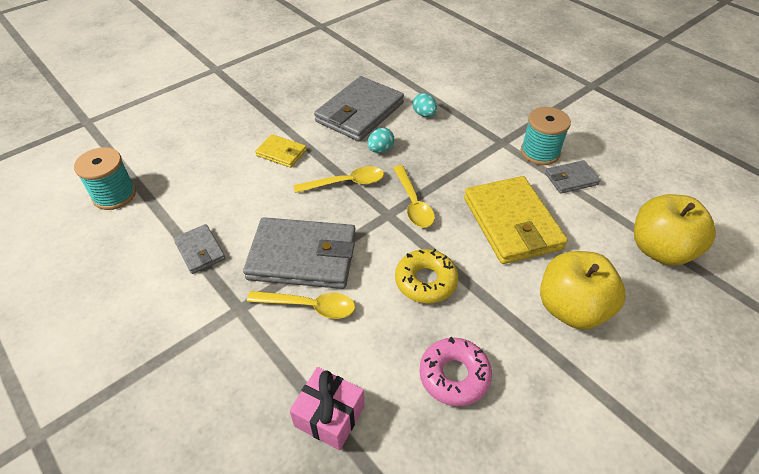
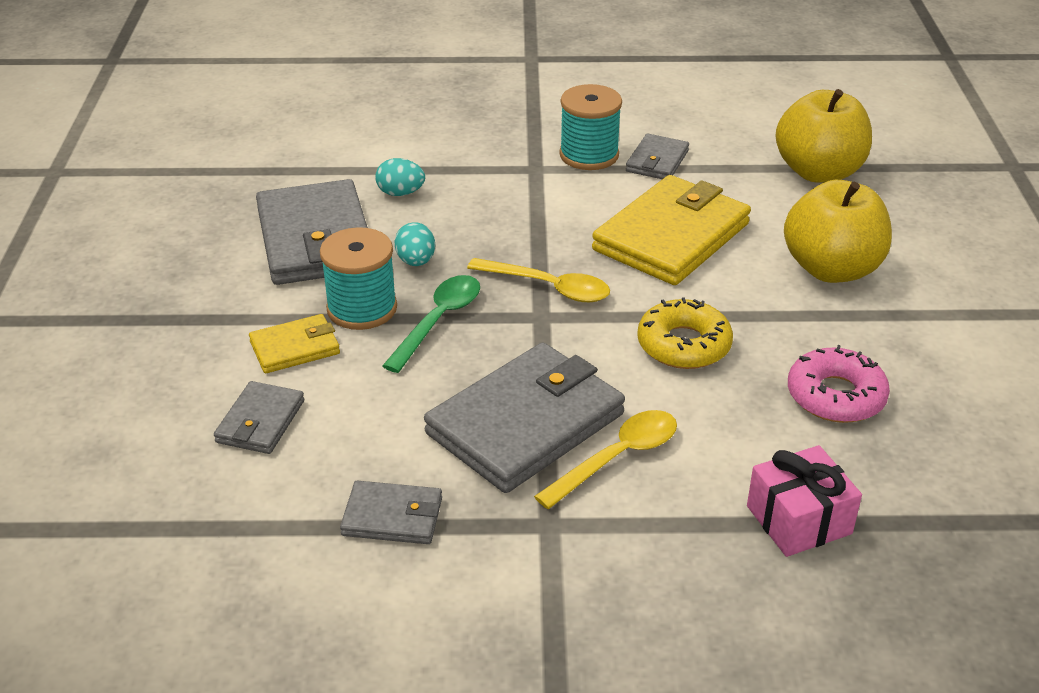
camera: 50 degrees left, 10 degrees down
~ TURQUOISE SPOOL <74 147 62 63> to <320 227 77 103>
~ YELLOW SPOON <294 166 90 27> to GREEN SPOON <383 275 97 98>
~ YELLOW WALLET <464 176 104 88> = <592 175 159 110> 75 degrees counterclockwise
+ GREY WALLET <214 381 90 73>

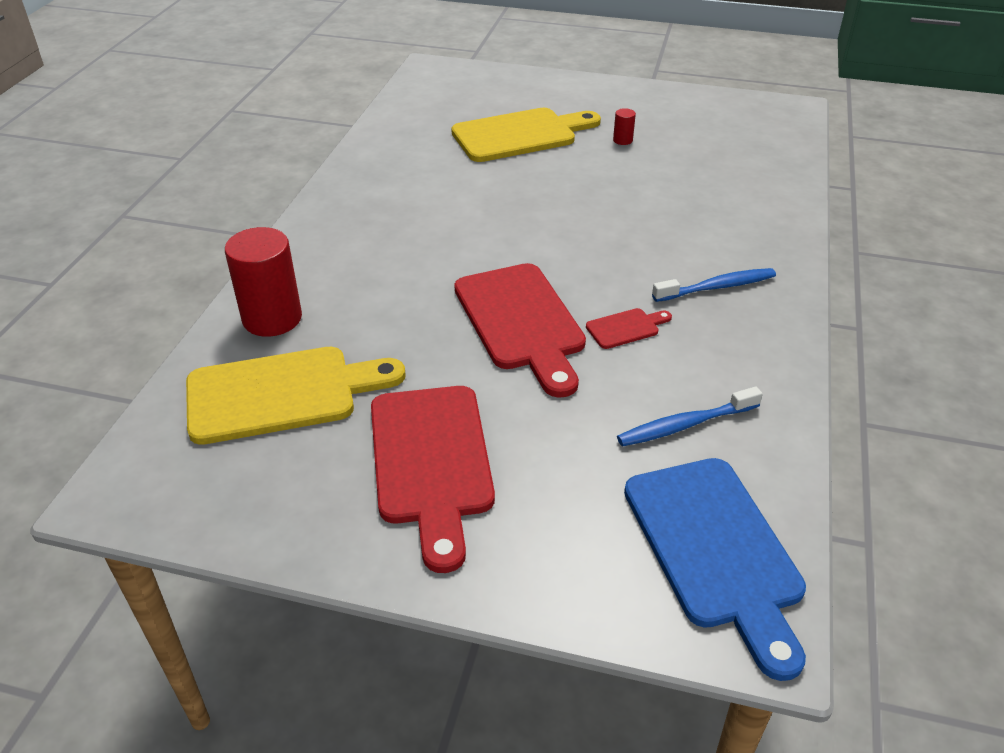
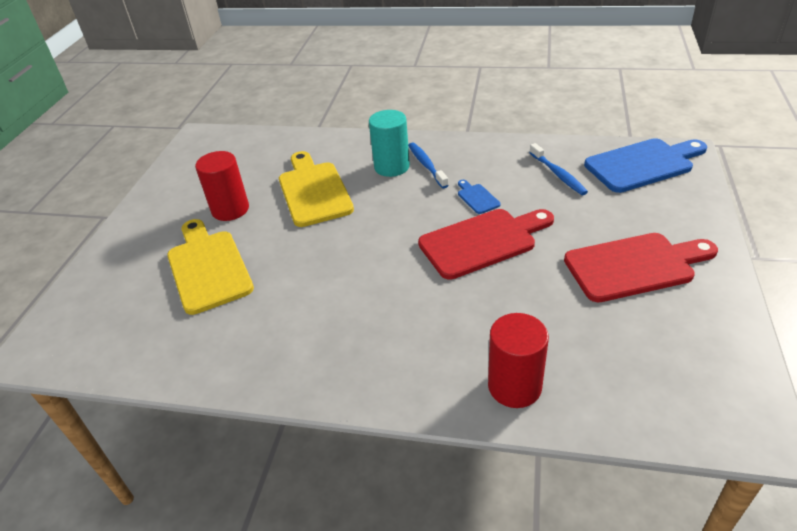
camera: 90 degrees left, 0 degrees up
~ YELLOW CUTTING BOARD <186 347 219 98> to <279 151 75 76>
~ RED CUTTING BOARD <586 308 86 41> to BLUE CUTTING BOARD <458 180 43 34>
~ RED CYLINDER <613 108 23 37> = <195 151 54 70> x2.32
+ TURQUOISE CYLINDER <369 110 41 67>

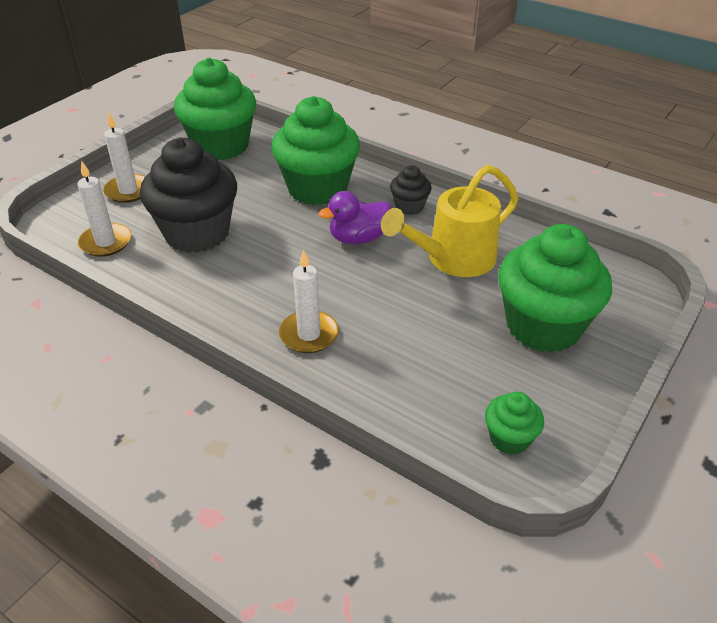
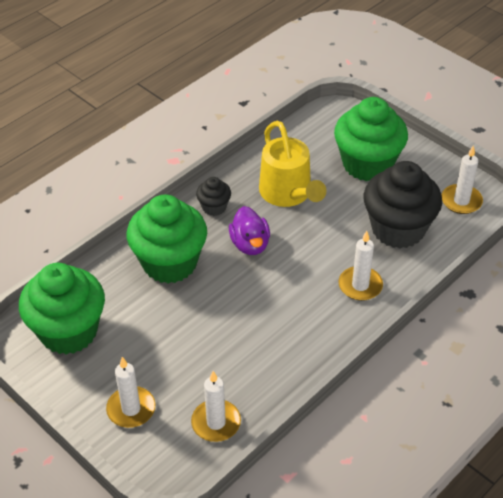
camera: 80 degrees left, 5 degrees up
~ BLACK CUPCAKE <140 138 97 115> to <364 161 78 88>
~ GREEN CUPCAKE <485 392 59 63> to WHITE CANDLE <442 145 41 69>

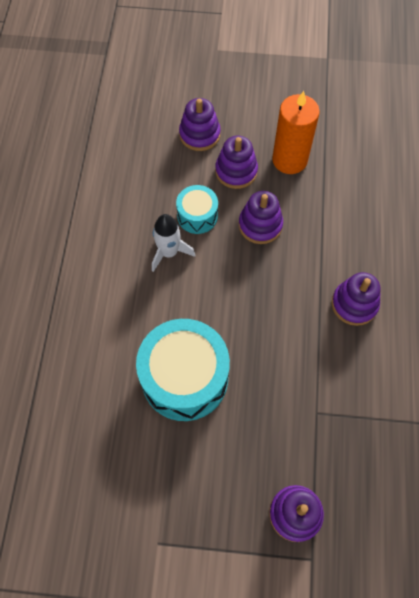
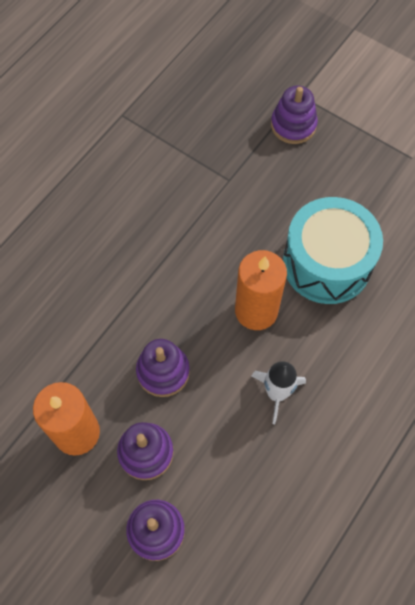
camera: 150 degrees left, 0 degrees up
- TURQUOISE DRUM <176 185 42 49>
- PURPLE STACKING TOY <332 272 49 54>
+ ORANGE CANDLE <235 250 52 80>

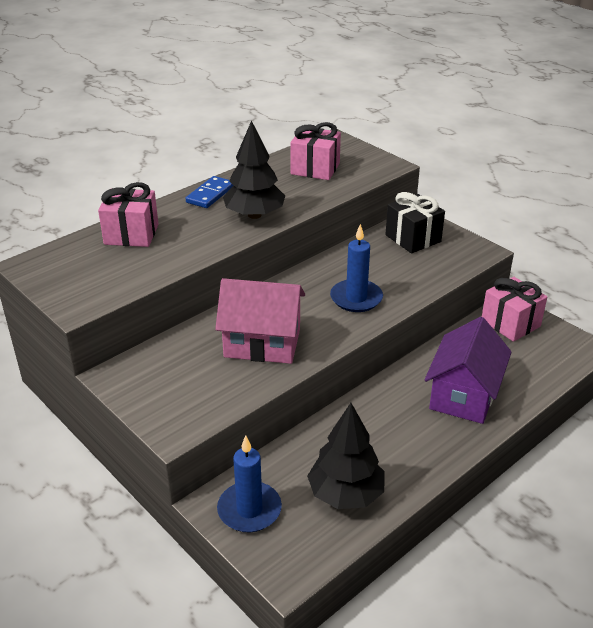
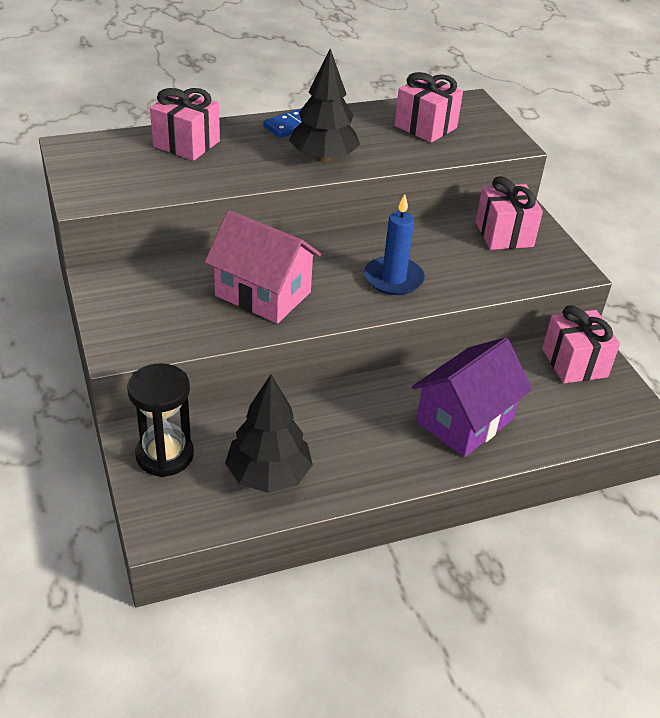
camera: 20 degrees right, 5 degrees up
~ BLUE CANDLE <217 436 65 96> to BLACK HOURGLASS <127 363 67 114>
~ BLACK GIFT <385 192 60 61> to PINK GIFT <476 176 67 74>

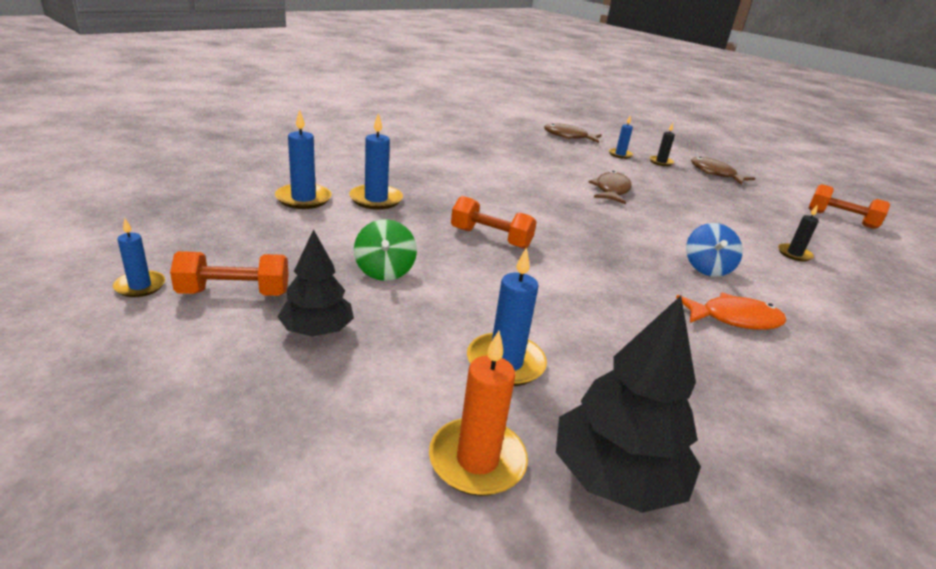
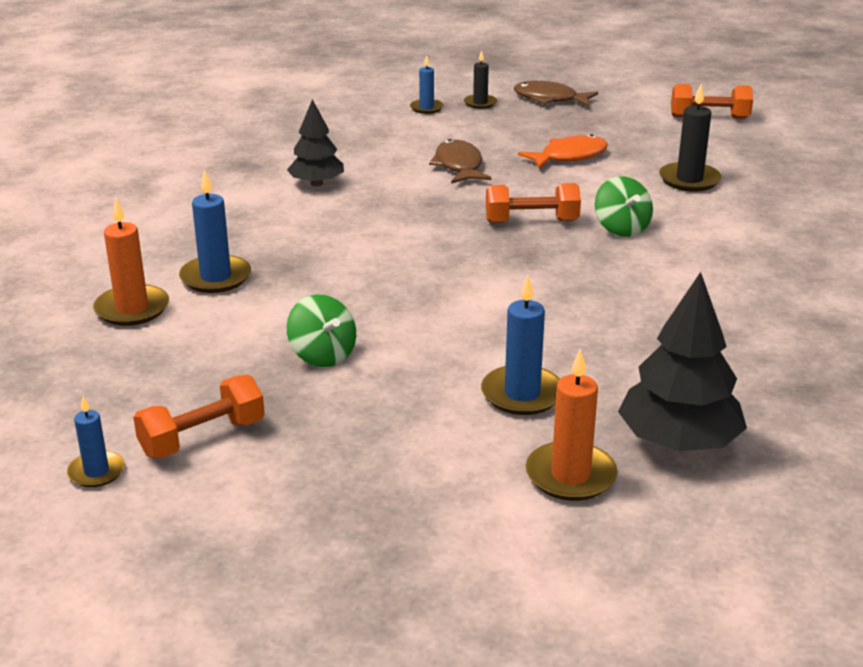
camera: 25 degrees left, 0 degrees up
~ BLUE CANDLE <275 109 57 100> to ORANGE CANDLE <93 199 76 127>
~ BLACK TREE <277 229 77 108> to <287 99 57 87>
~ ORANGE DUMBBELL <451 196 86 53> to <486 183 95 40>
- BROWN FISH <544 123 58 20>
~ ORANGE FISH <676 293 111 37> to <518 134 90 35>
~ BLUE SPINNING TOP <686 223 57 54> to GREEN SPINNING TOP <595 176 58 61>
~ BLACK CANDLE <778 204 41 58> = <659 84 63 108> x1.61

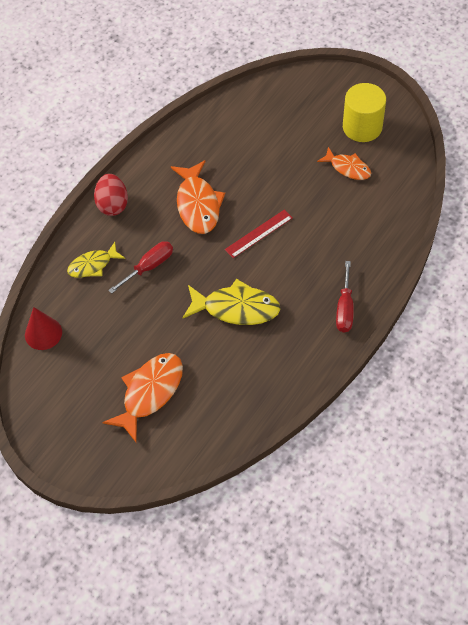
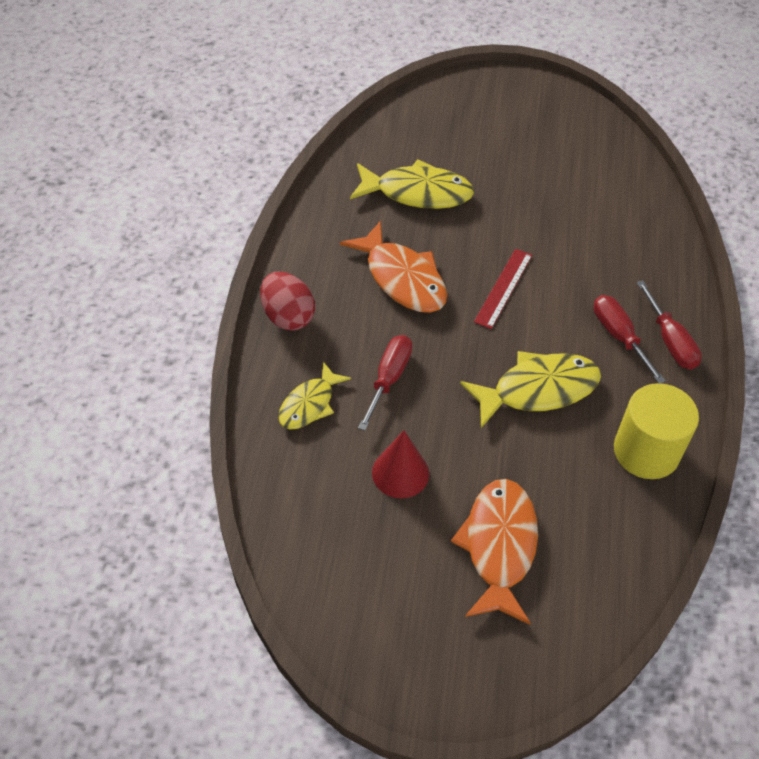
camera: 30 degrees left, 5 degrees down
~ RED CONE <25 307 37 43> to <372 430 57 68>
- ORANGE FISH <317 147 54 33>
~ YELLOW CYLINDER <343 83 43 59> to <614 383 85 96>
+ YELLOW FISH <350 159 124 50>
+ RED SCREWDRIVER <594 295 72 88>

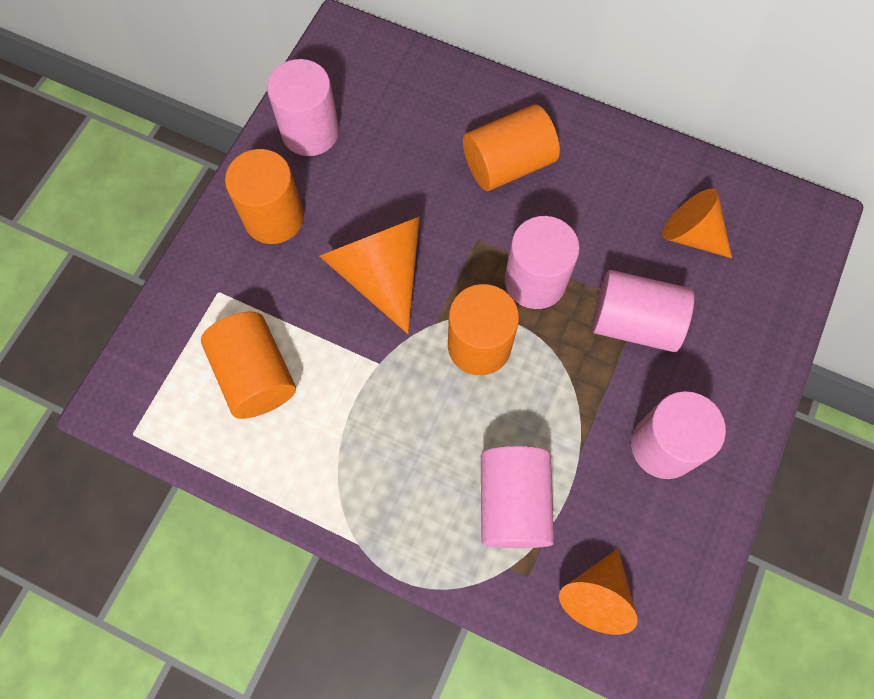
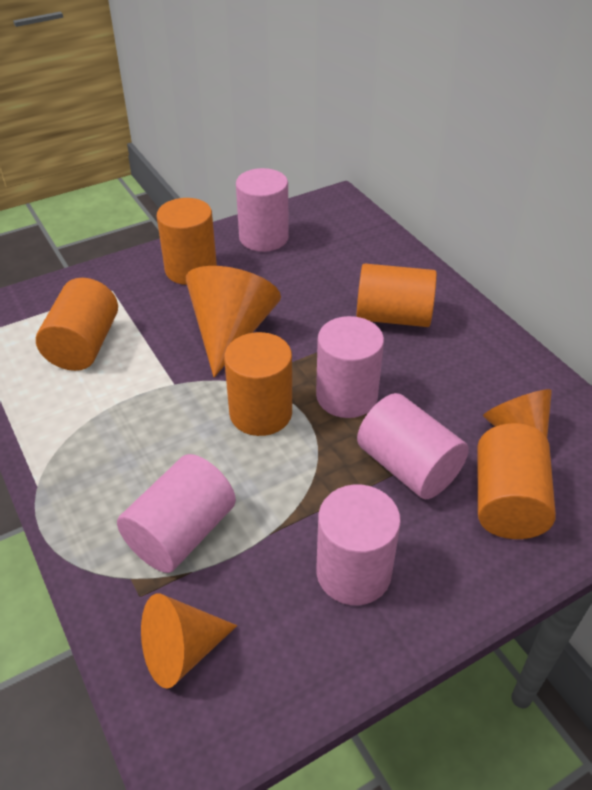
camera: 35 degrees right, 25 degrees down
+ ORANGE CYLINDER <477 423 79 116>

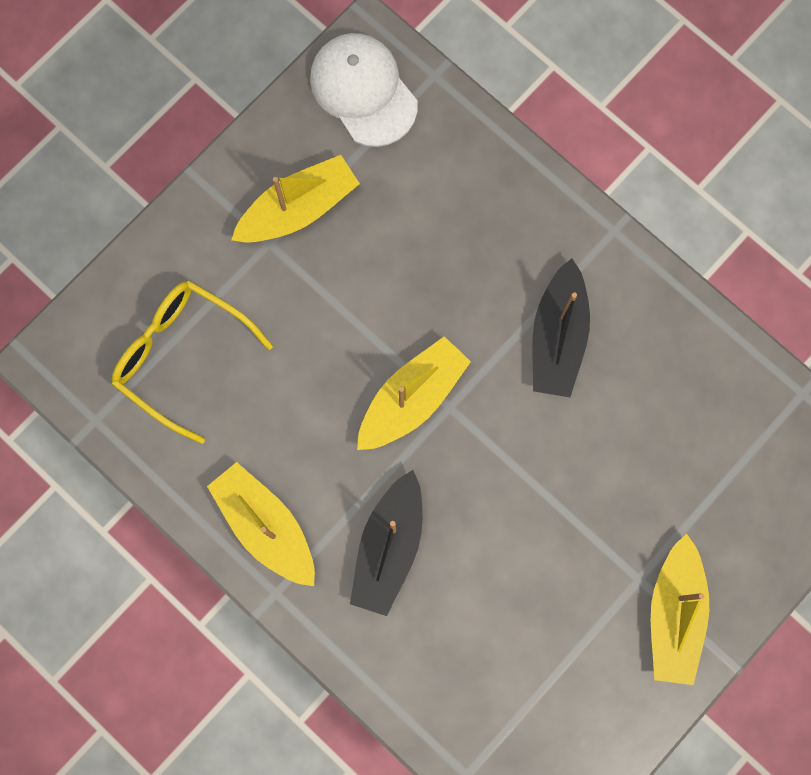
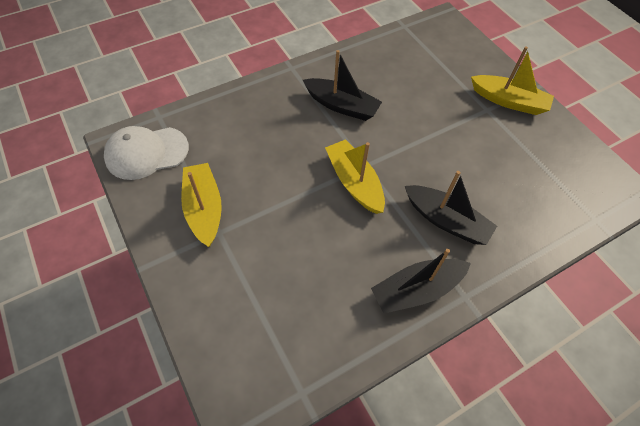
camera: 75 degrees left, 20 degrees down
- YELLOW GLASSES <112 280 161 164>
~ YELLOW BOAT <207 462 108 124> to BLACK BOAT <371 249 100 65>

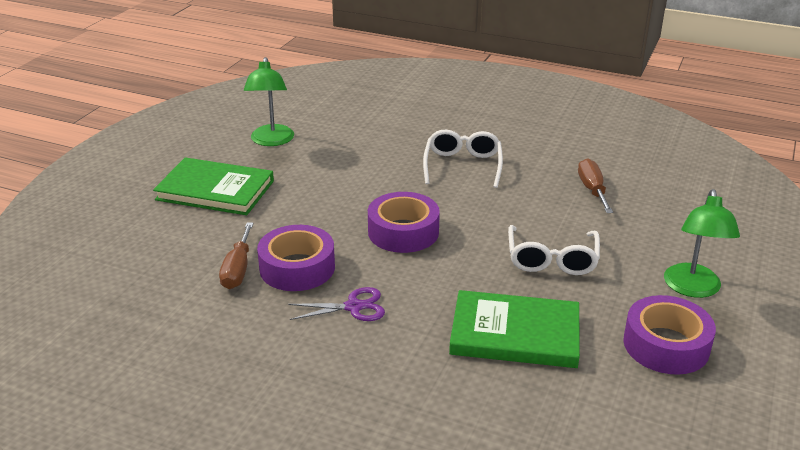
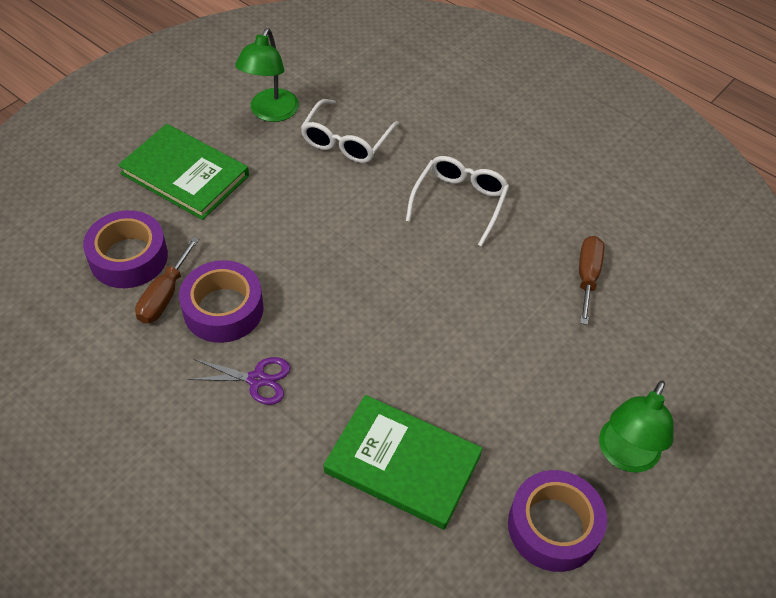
camera: 15 degrees right, 20 degrees up
~ PURPLE TAPE <368 192 72 61> to <83 210 85 78>
~ WHITE GLASSES <508 225 92 50> to <301 99 98 64>

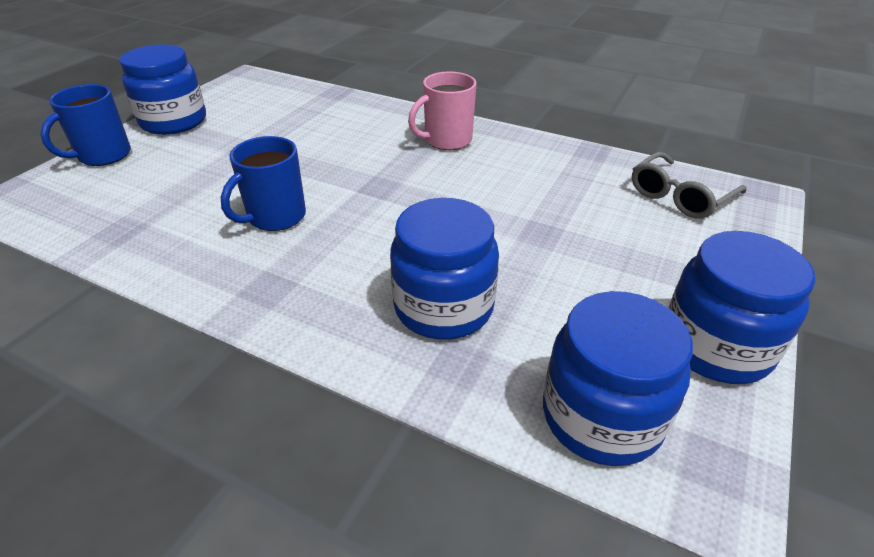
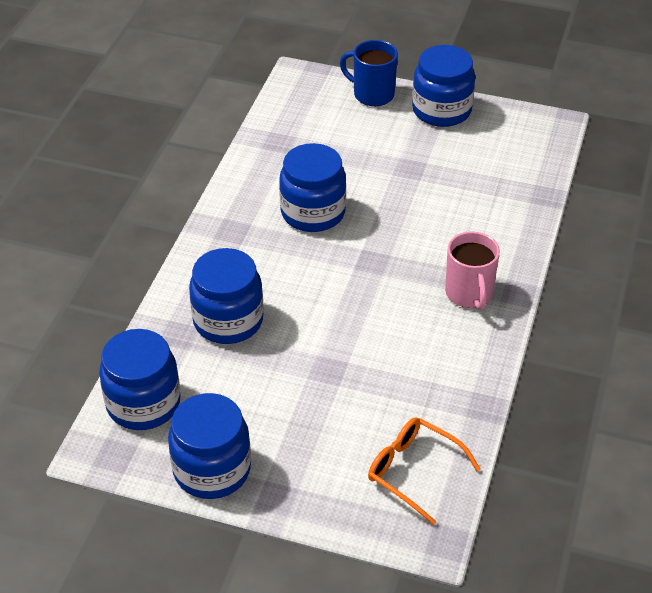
camera: 80 degrees right, 5 degrees up
~ BLUE MUG <221 136 85 95> to BLUE JAR <279 143 67 89>
~ PINK MUG <408 72 68 78> = <445 231 55 79> 150 degrees counterclockwise
~ GREY GLASSES <632 152 114 67> to ORANGE GLASSES <368 417 112 108>

